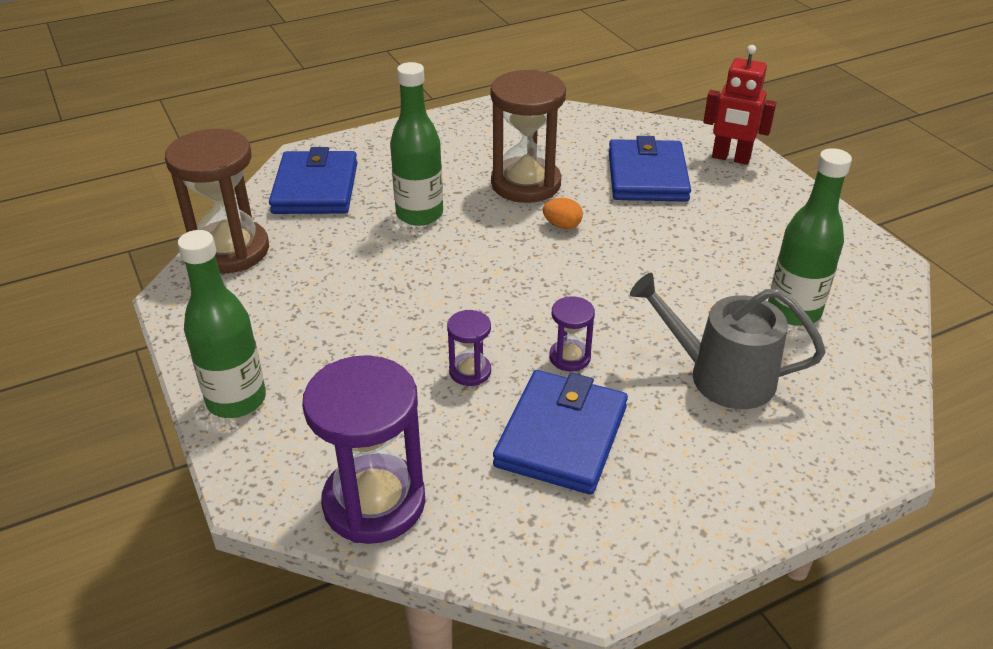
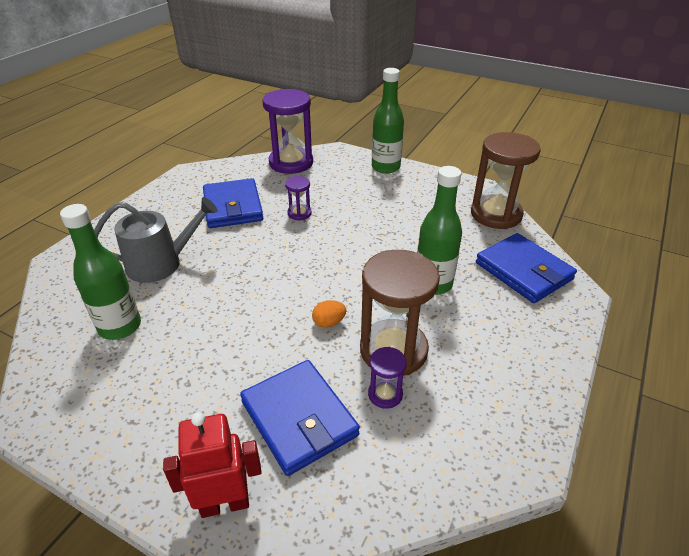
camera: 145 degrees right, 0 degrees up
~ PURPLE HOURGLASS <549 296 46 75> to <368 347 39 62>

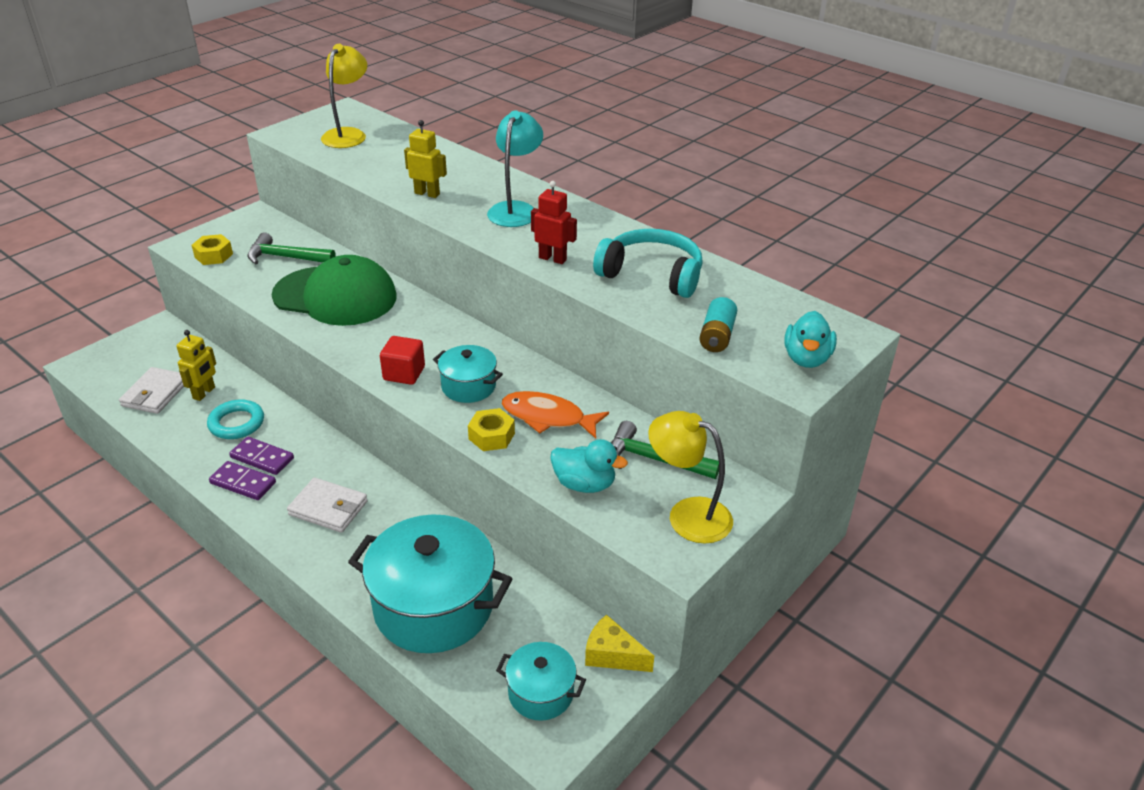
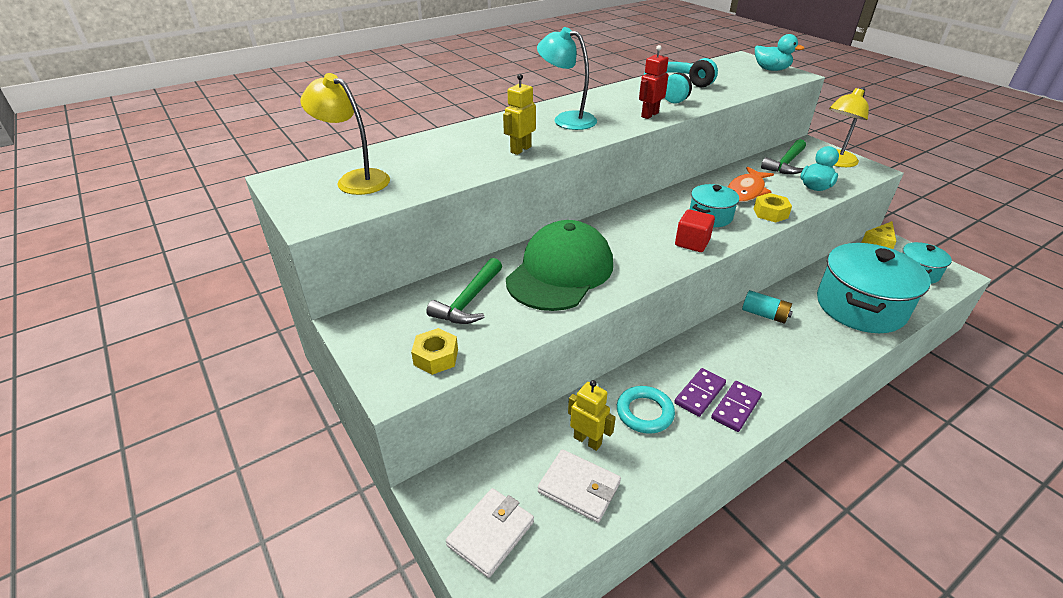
camera: 75 degrees left, 0 degrees up
~ WHITE WALLET <287 477 81 56> to <446 488 88 90>
~ TURQUOISE BATTERY <699 297 38 55> to <742 290 51 34>

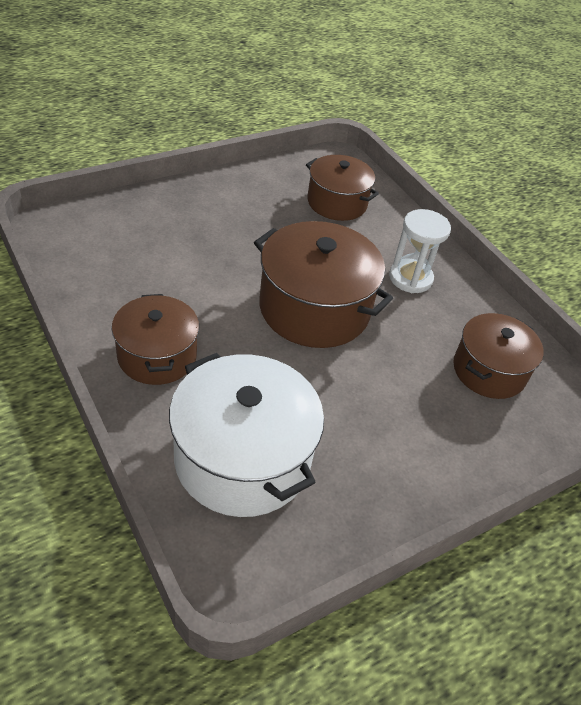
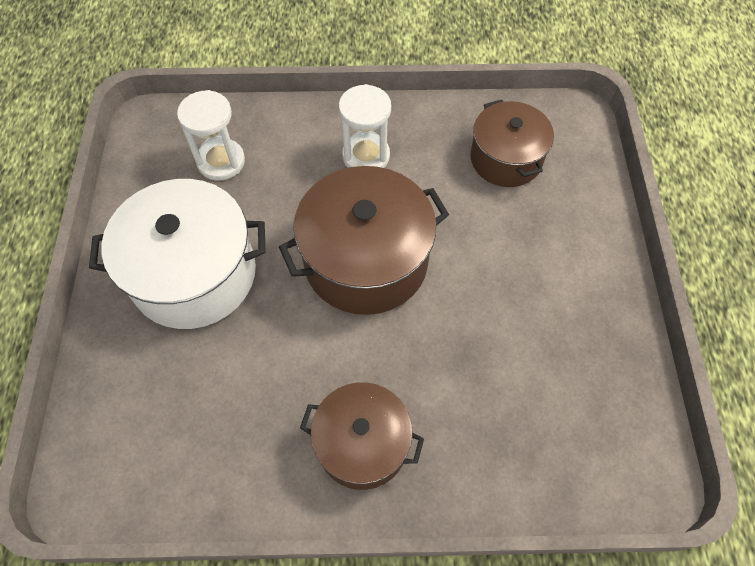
camera: 55 degrees left, 15 degrees up
~ WHITE POT <169 353 155 164> to <89 179 176 150>
~ BROWN POT <306 155 73 66> to WHITE HOURGLASS <177 90 68 91>

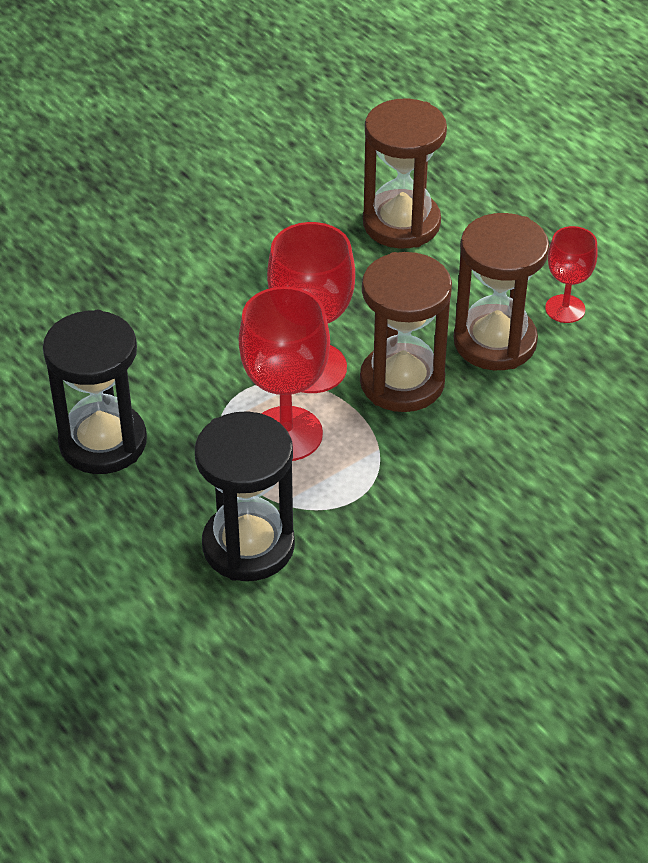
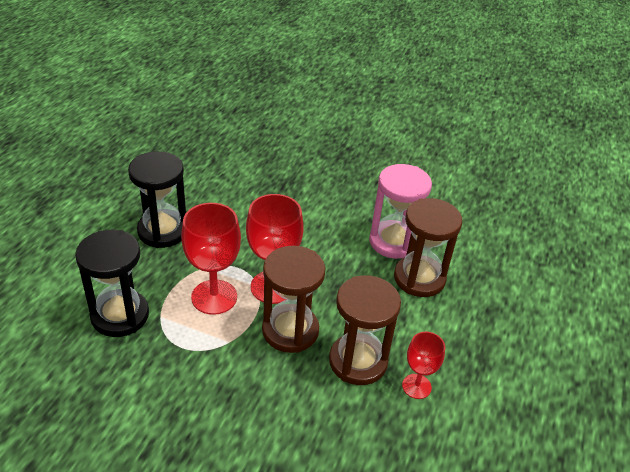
camera: 55 degrees right, 5 degrees down
+ PINK HOURGLASS <369 164 63 95>

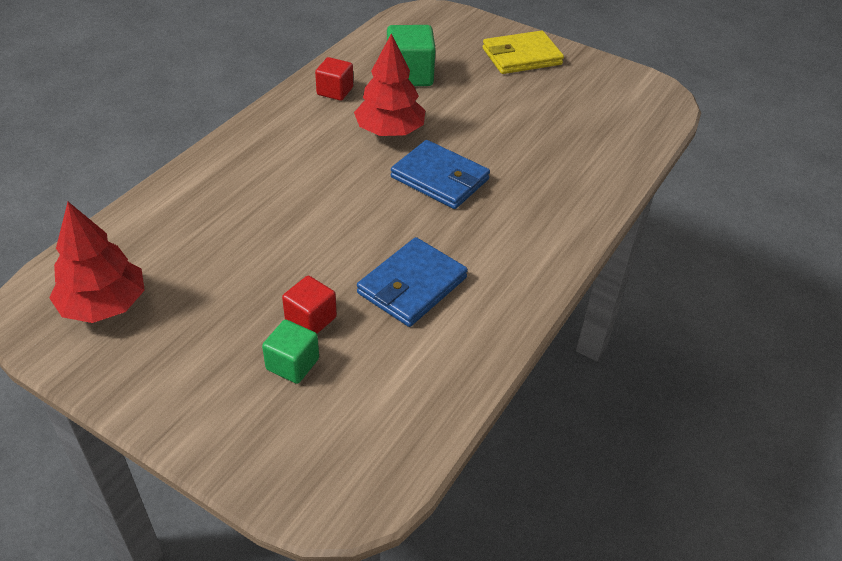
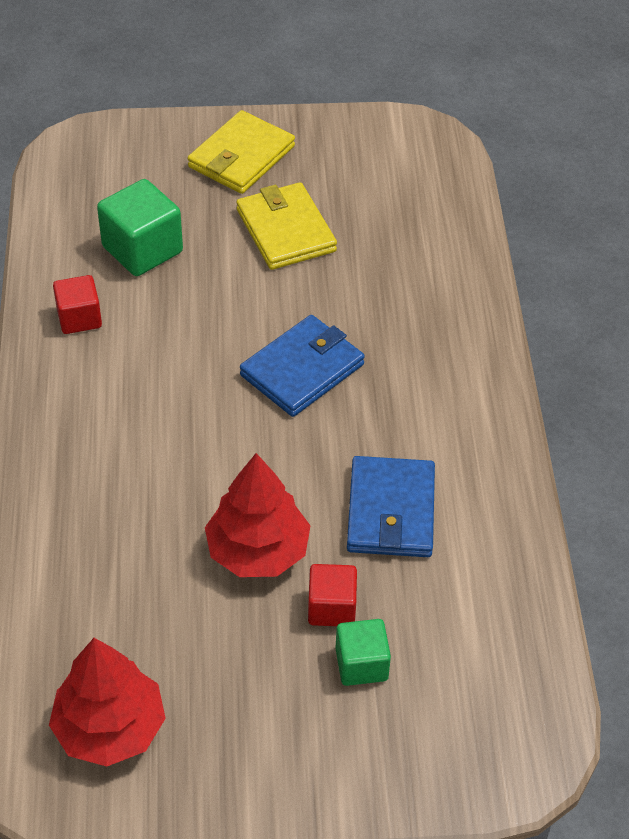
camera: 35 degrees left, 5 degrees up
~ RED TREE <354 34 71 102> to <205 453 106 124>
~ BLUE WALLET <391 140 99 69> = <240 315 125 102> 45 degrees counterclockwise
+ YELLOW WALLET <236 182 101 88>

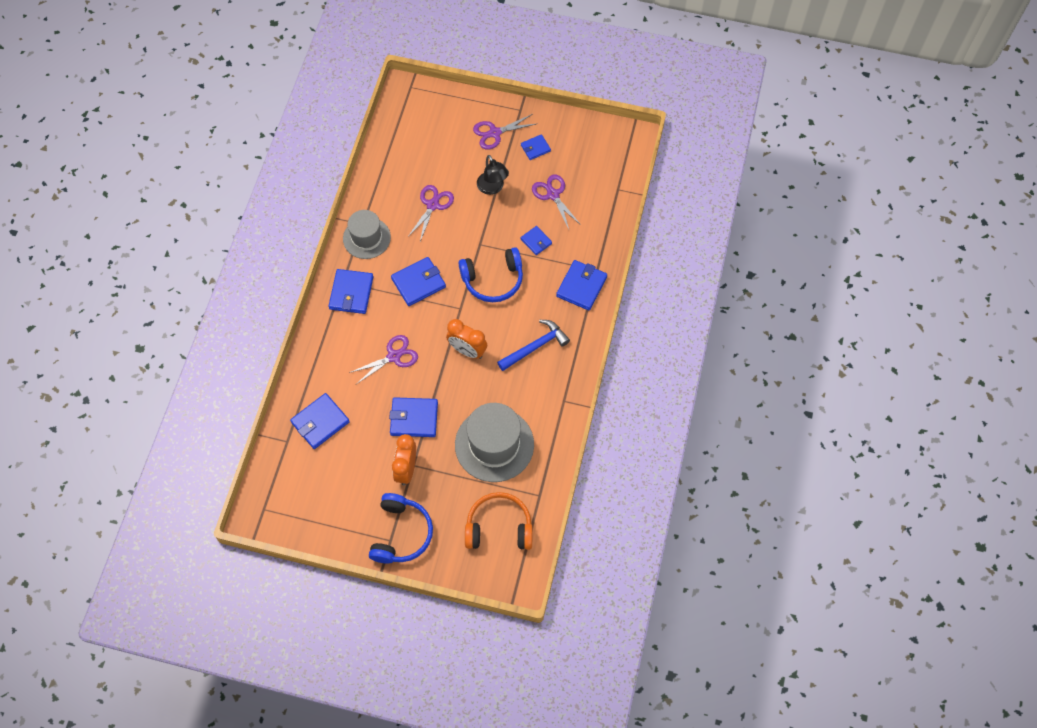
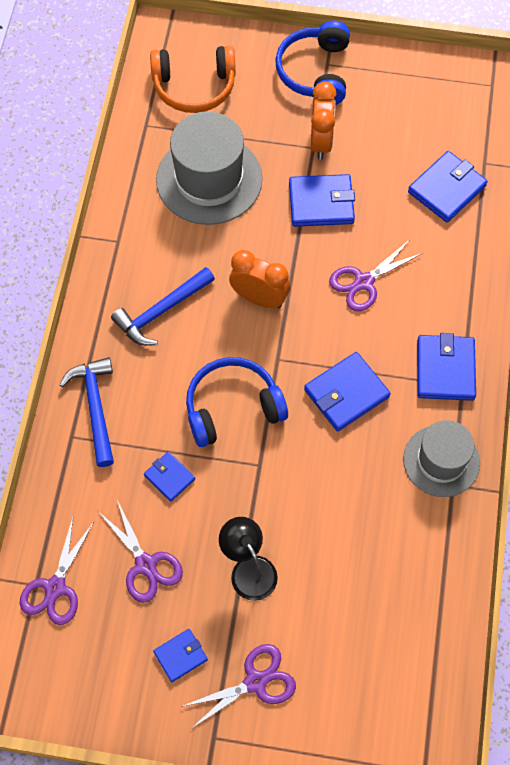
camera: 175 degrees right, 0 degrees up
~ PURPLE SCISSORS <407 185 47 57> to <20 517 74 108>
~ BLUE WALLET <556 260 51 51> to BLUE HAMMER <59 357 55 110>

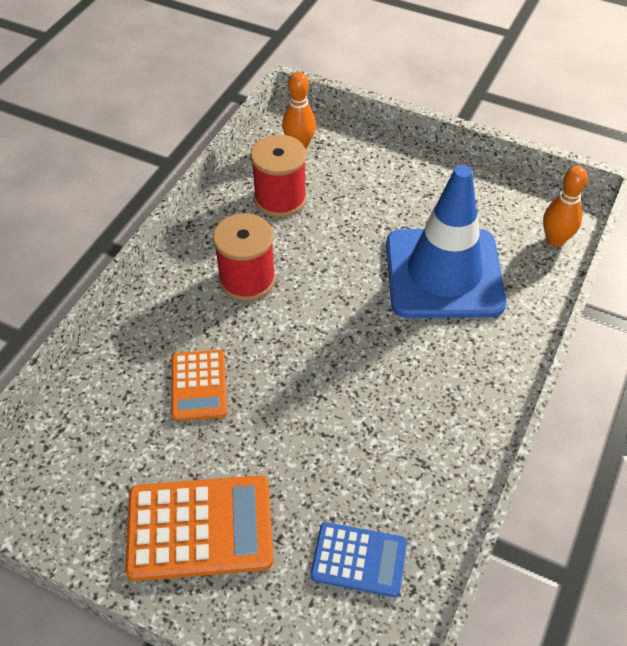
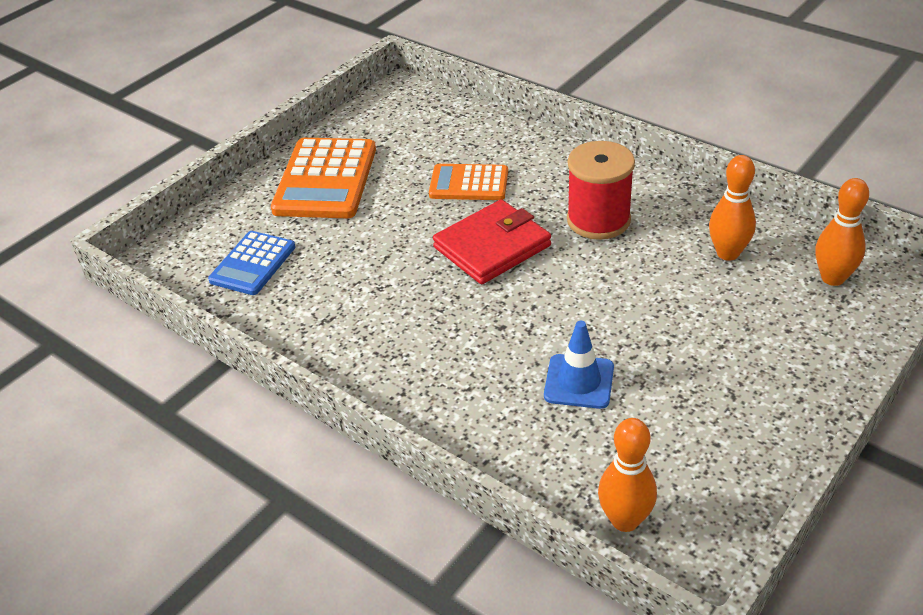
camera: 105 degrees right, 10 degrees down
~ RED SPOOL <251 135 56 82> to ORANGE BOWLING PIN <709 155 47 106>
~ BLUE TRAFFIC CONE <386 165 120 153> = <544 321 70 88> x0.44
+ RED WALLET <433 199 118 85>

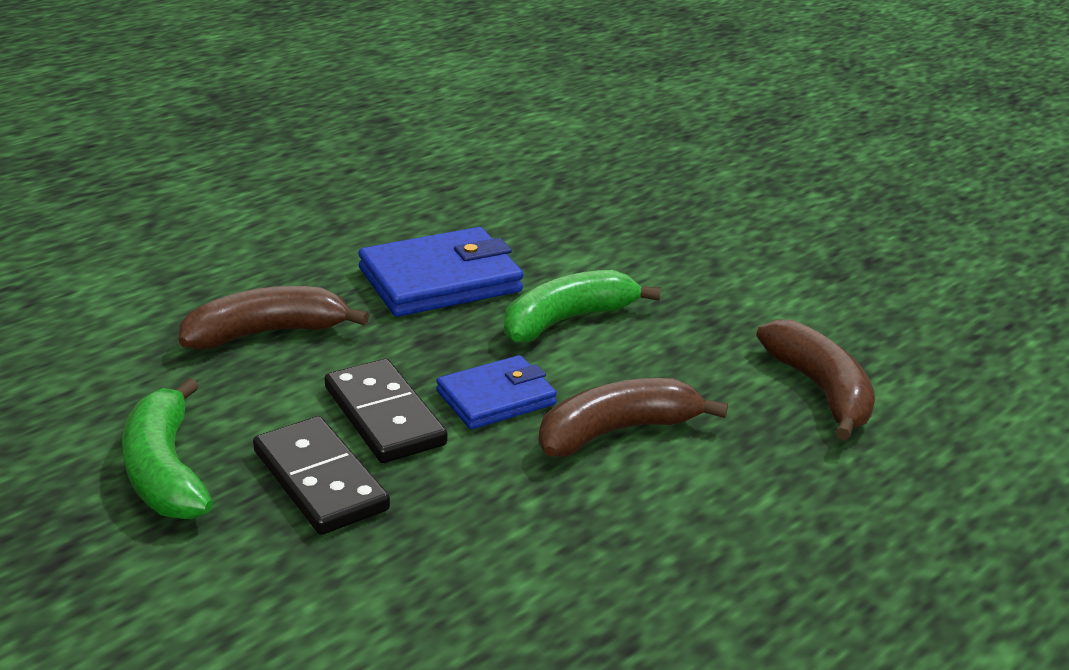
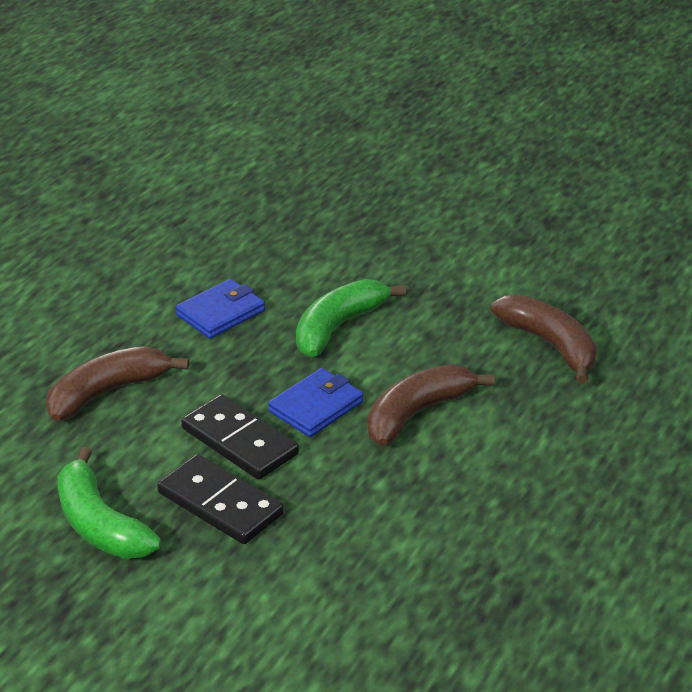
camera: 15 degrees left, 5 degrees up
~ BLUE WALLET <358 227 165 90> = <176 279 89 60> x0.62

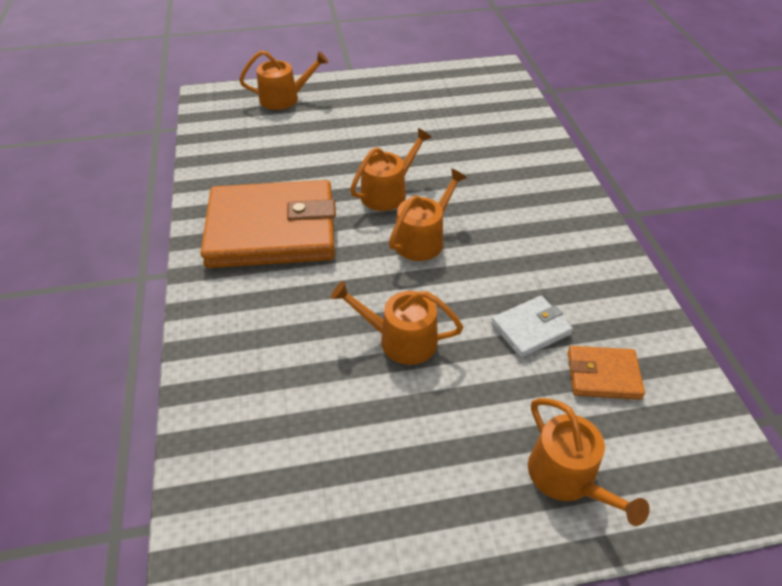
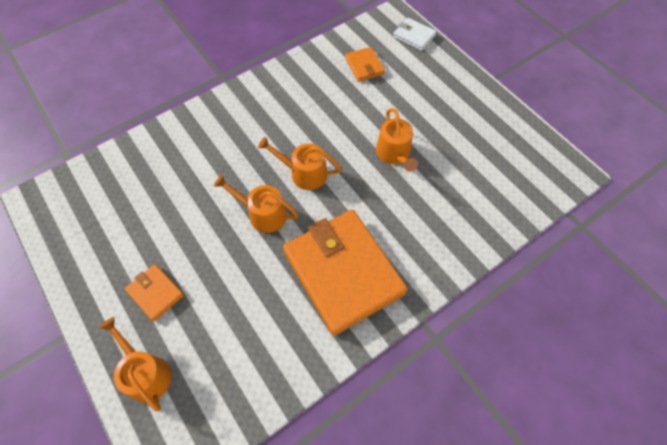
camera: 115 degrees left, 15 degrees up
~ WHITE WALLET <491 296 82 62> to <393 18 43 33>
- ORANGE WATERING CAN <528 398 122 128>
+ ORANGE WALLET <125 264 59 57>

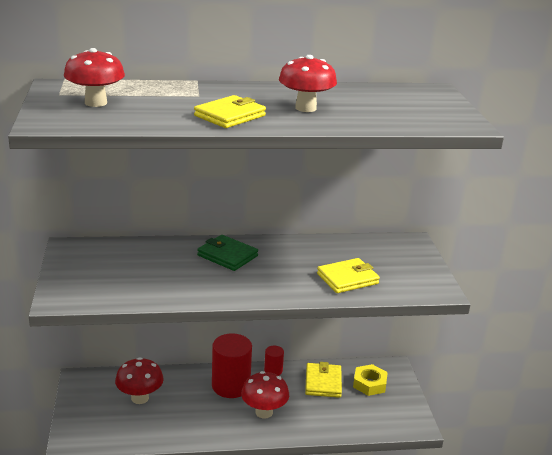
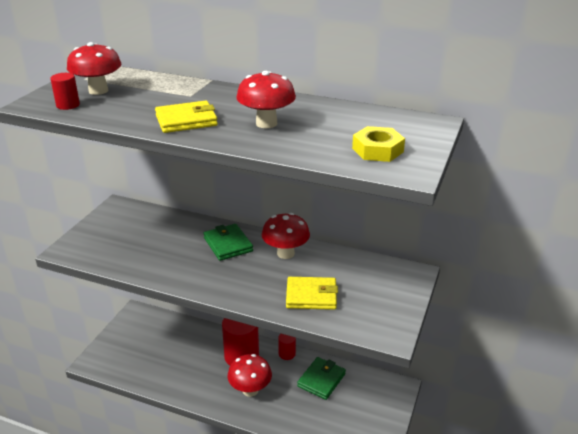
camera: 30 degrees right, 5 degrees up
~ RED MUSHROOM <115 357 49 47> to <262 213 48 46>
~ YELLOW WALLET <305 362 37 36> to GREEN WALLET <297 357 49 43>
~ YELLOW NUT <353 364 35 32> to <352 126 53 36>
+ RED CYLINDER <50 73 30 37>

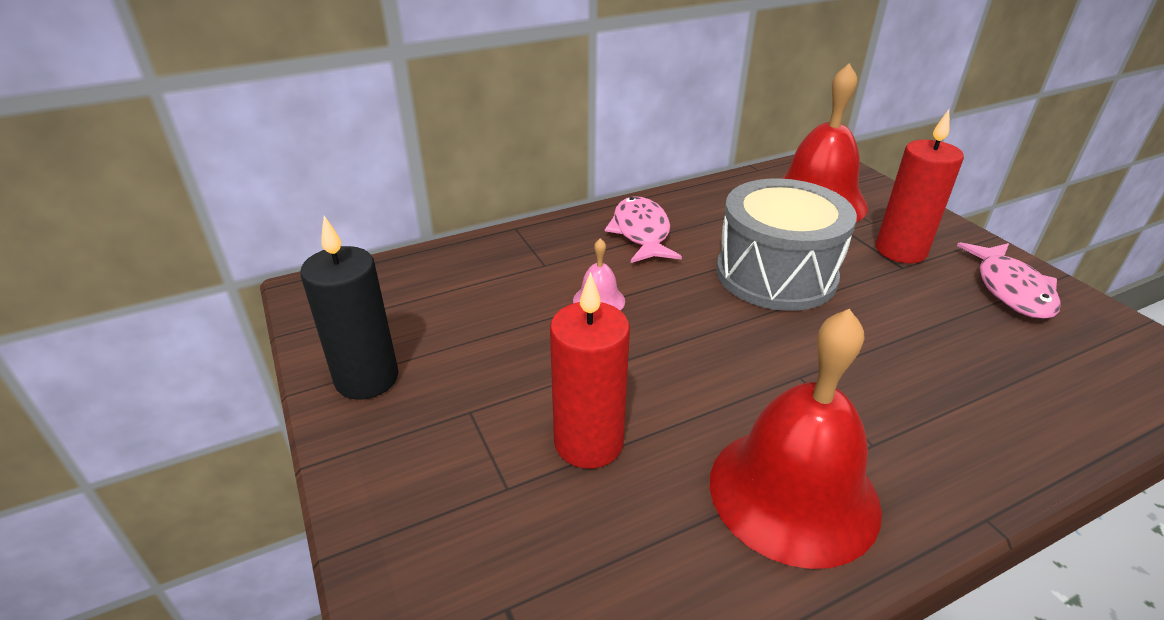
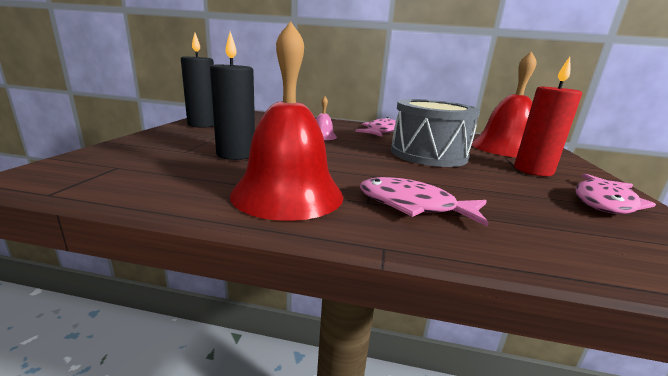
camera: 35 degrees right, 15 degrees down
~ RED CANDLE <550 272 80 197> to BLACK CANDLE <210 32 45 128>
+ PINK FISH <360 177 129 50>

